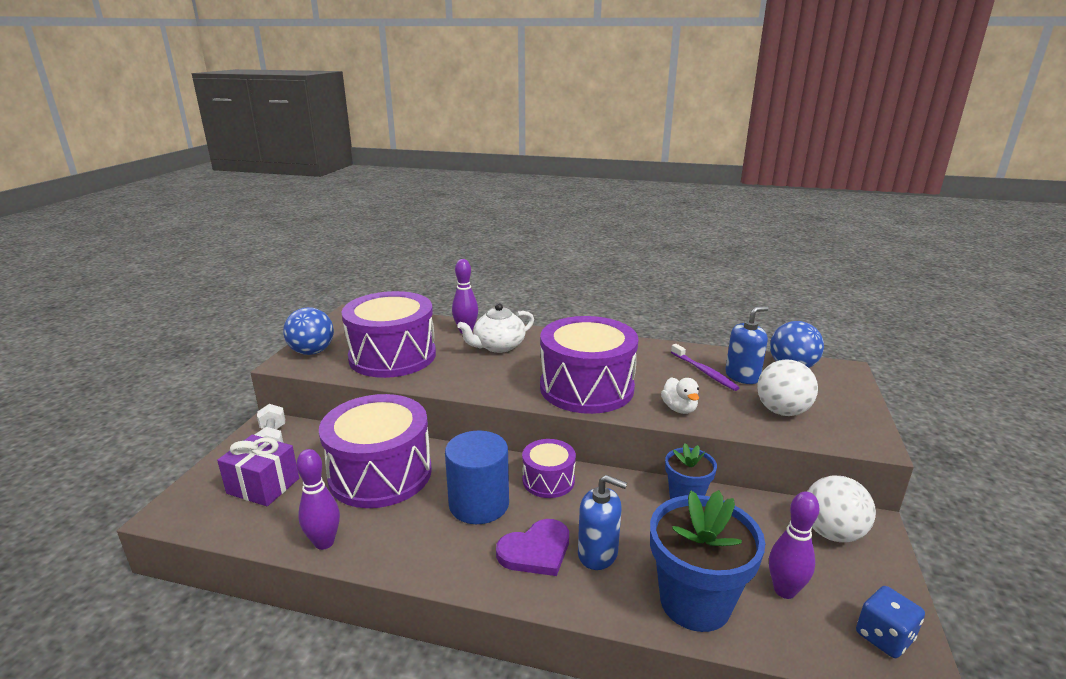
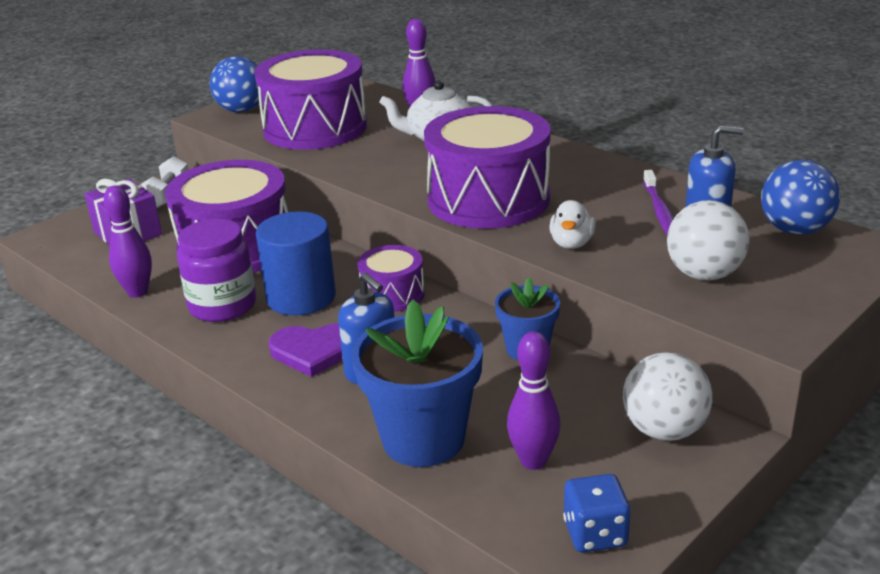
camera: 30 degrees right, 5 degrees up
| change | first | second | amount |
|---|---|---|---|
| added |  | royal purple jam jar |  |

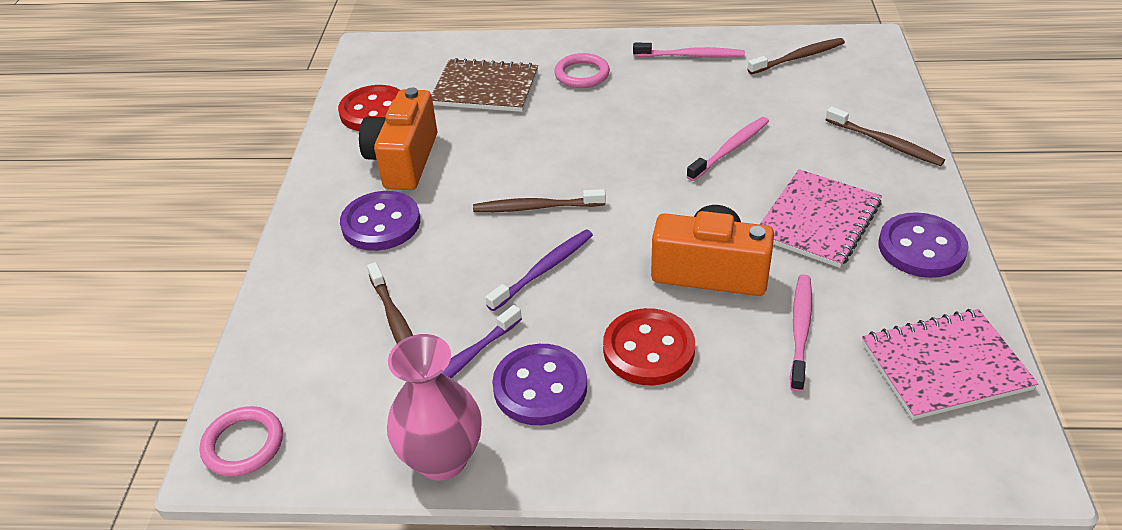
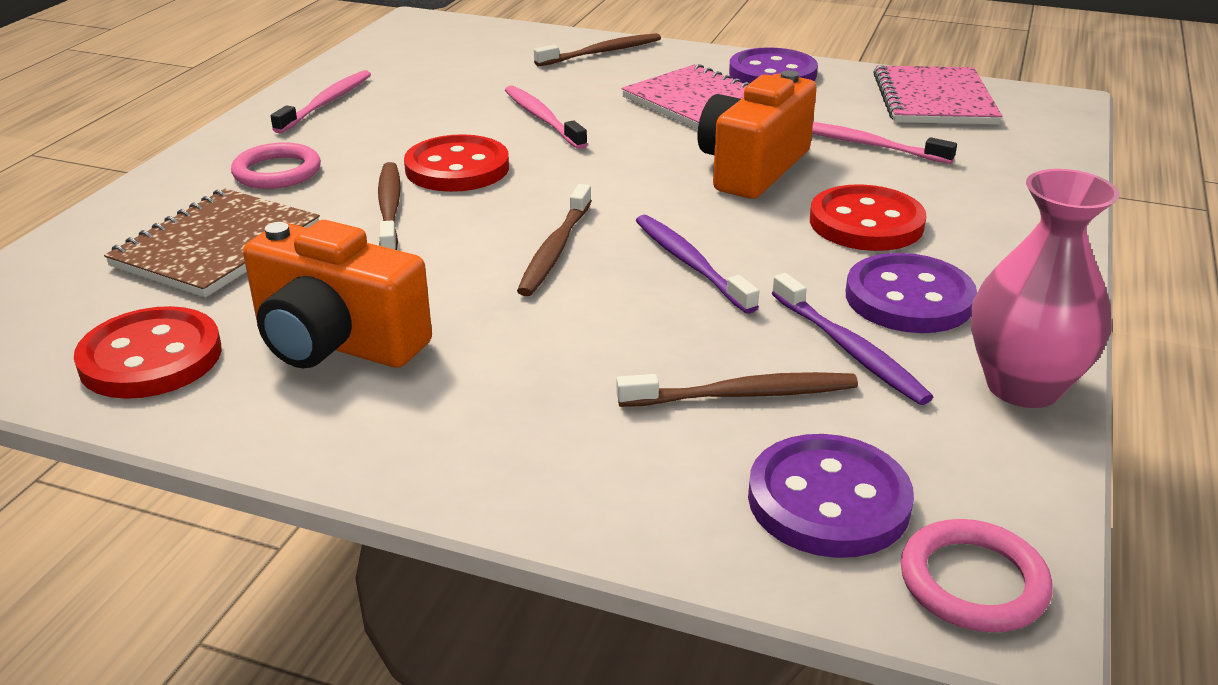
camera: 75 degrees left, 10 degrees down
| change | first | second | amount |
|---|---|---|---|
| moved | dark brown dental brush (3rd from left in the first image) | dark brown dental brush (1st from left) |  |
| moved | royal purple button (1st from left in the first image) | royal purple button (2nd from left) |  |
| added |  | red button (2nd from left) |  |

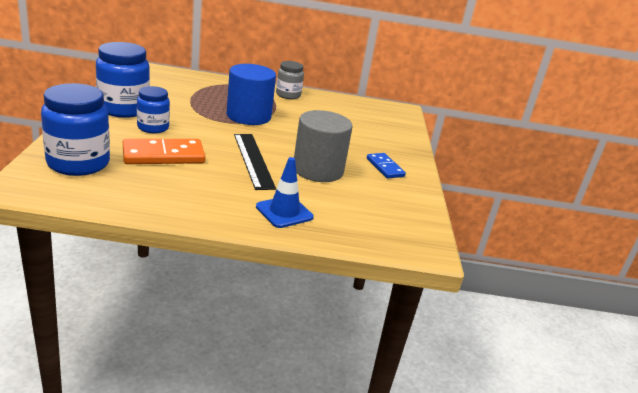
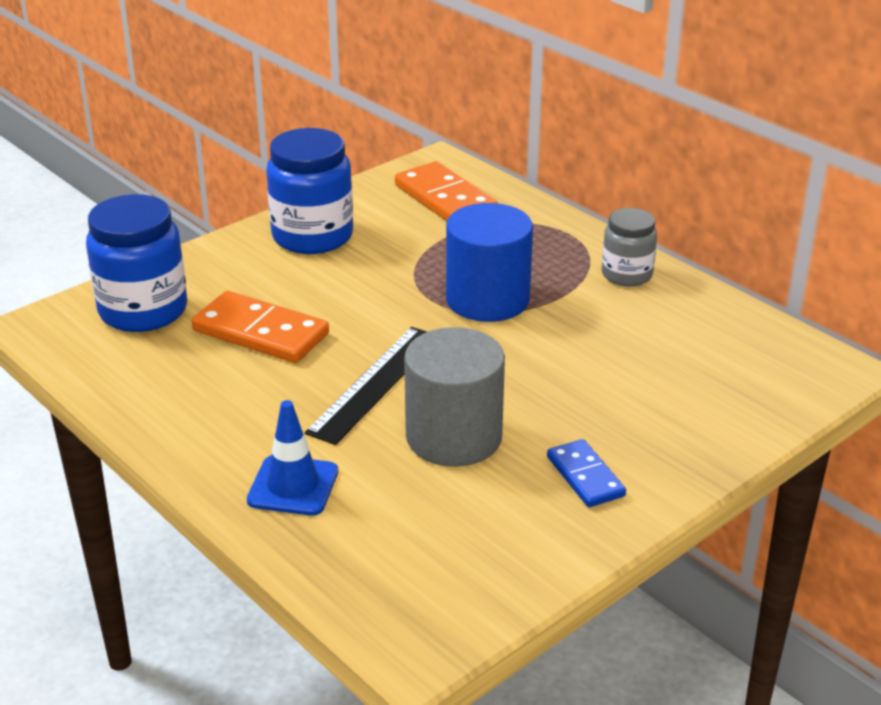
camera: 50 degrees right, 5 degrees up
| change | first | second | amount |
|---|---|---|---|
| removed | cobalt jam jar (3rd from left) |  |  |
| turned | cobalt domino piece |  | 45 degrees counterclockwise |
| added |  | bright orange domino piece (2nd from left) |  |

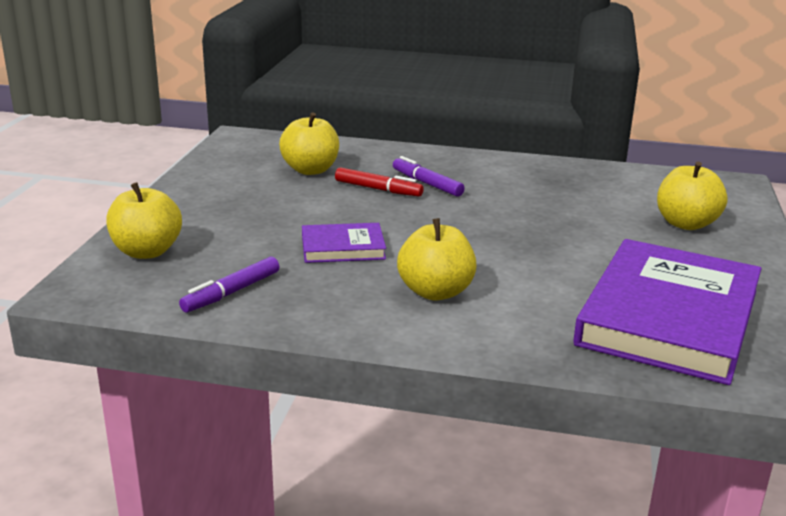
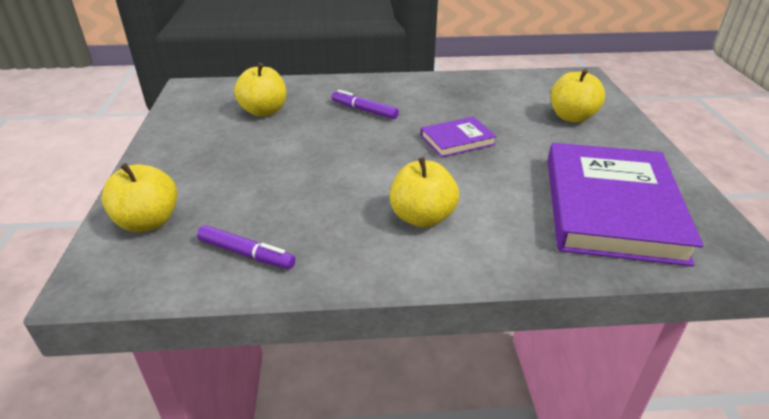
camera: 15 degrees left, 10 degrees up
| change | first | second | amount |
|---|---|---|---|
| removed | red felt pen |  |  |
| moved | royal purple hardcover (1st from left) |  |  |
| turned | royal purple felt pen (1st from left) |  | 90 degrees counterclockwise |

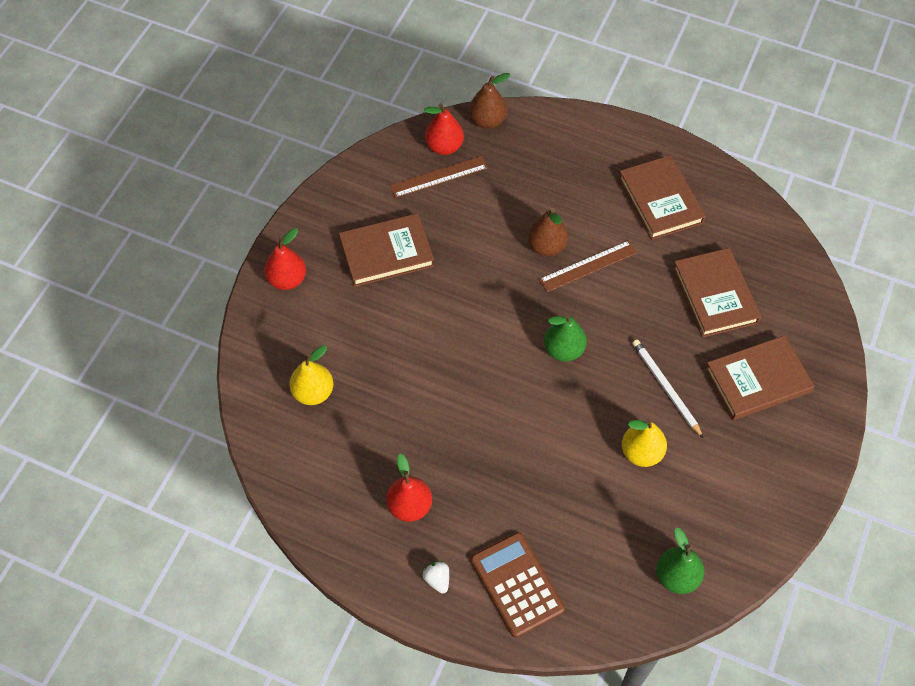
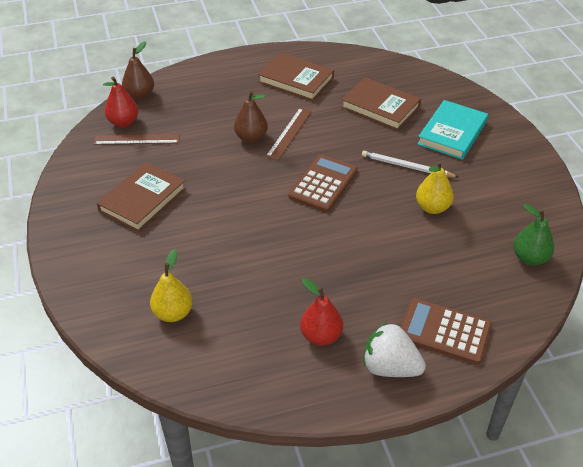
camera: 40 degrees left, 15 degrees down
| change | first | second | amount |
|---|---|---|---|
| turned | dark brown measuring stick (1st from left) |  | 60 degrees clockwise |
| removed | red toy pear (1st from left) |  |  |
| replaced | leaf-green toy pear (1st from left) | dark brown adding machine (1st from left) |  |
| recoloured | dark brown hardcover (4th from left) | aqua hardcover |  |
| resized | white toy strawberry |  | x2.04 |

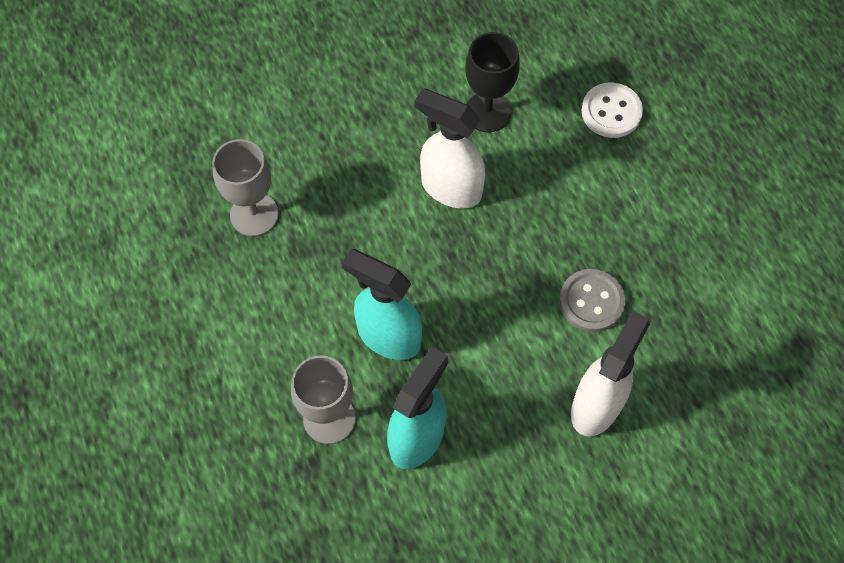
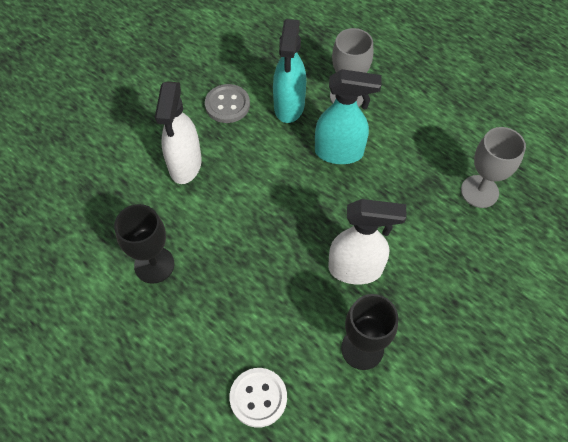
camera: 155 degrees right, 5 degrees down
| change | first | second | amount |
|---|---|---|---|
| moved | ash-grey button |  |  |
| added |  | jet-black wine glass (1st from left) |  |

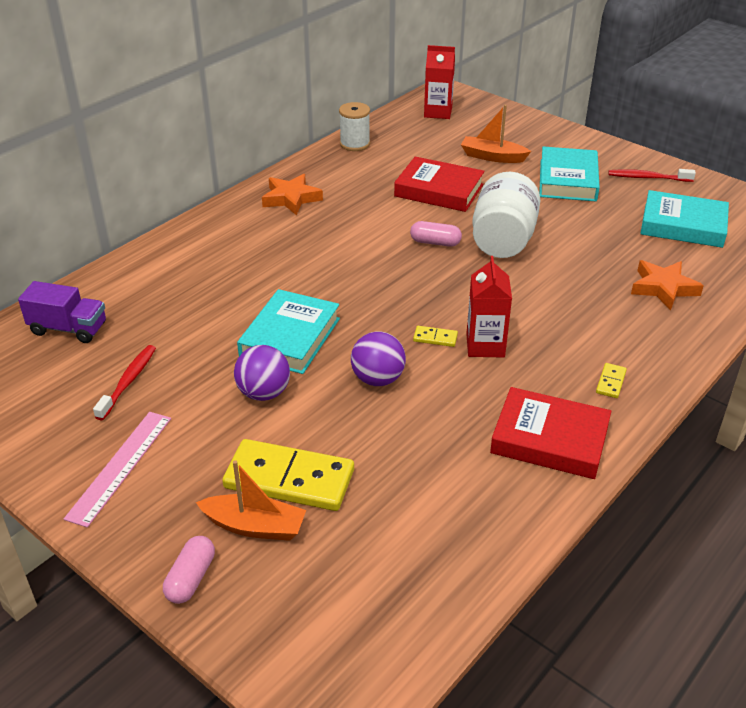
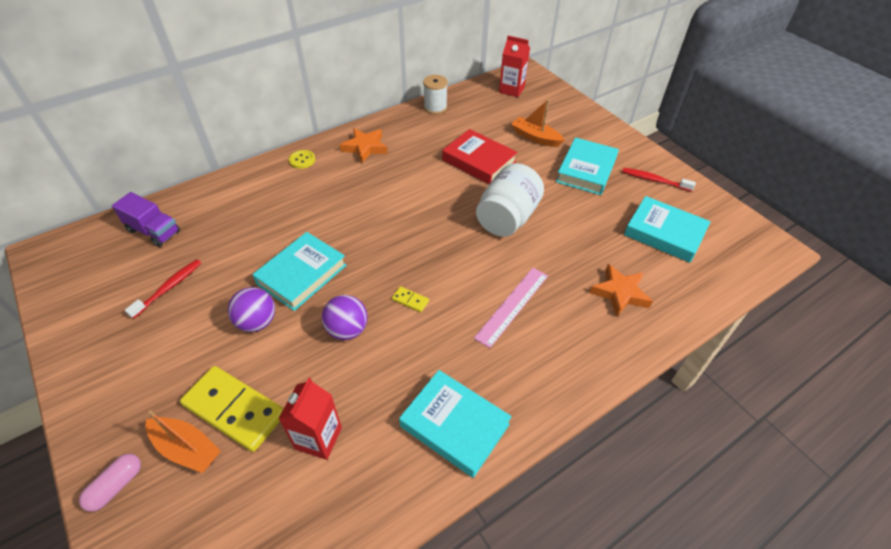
camera: 15 degrees right, 10 degrees up
| change | first | second | amount |
|---|---|---|---|
| removed | rosy pill (2nd from left) |  |  |
| moved | red carton (2nd from left in the first image) | red carton (1st from left) |  |
| removed | yellow domino piece (3rd from left) |  |  |
| recoloured | red hardcover (2nd from left) | aqua hardcover (2nd from left) |  |
| moved | rosy measuring stick |  |  |
| added |  | yellow button |  |

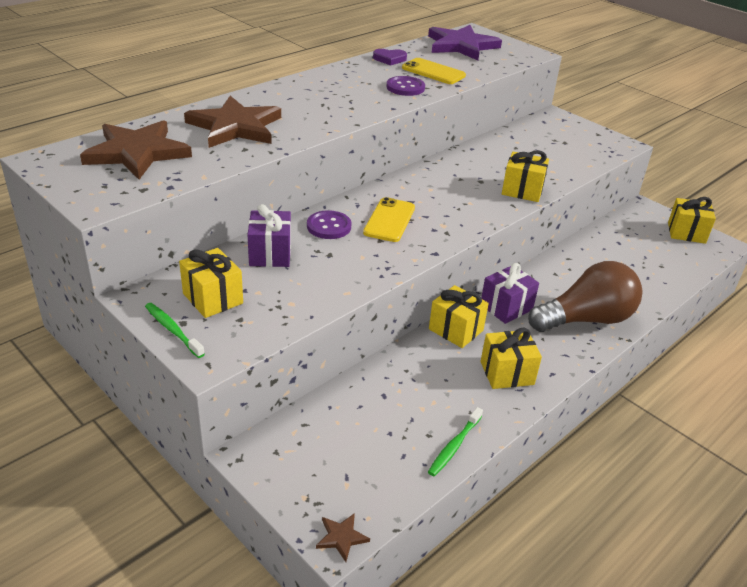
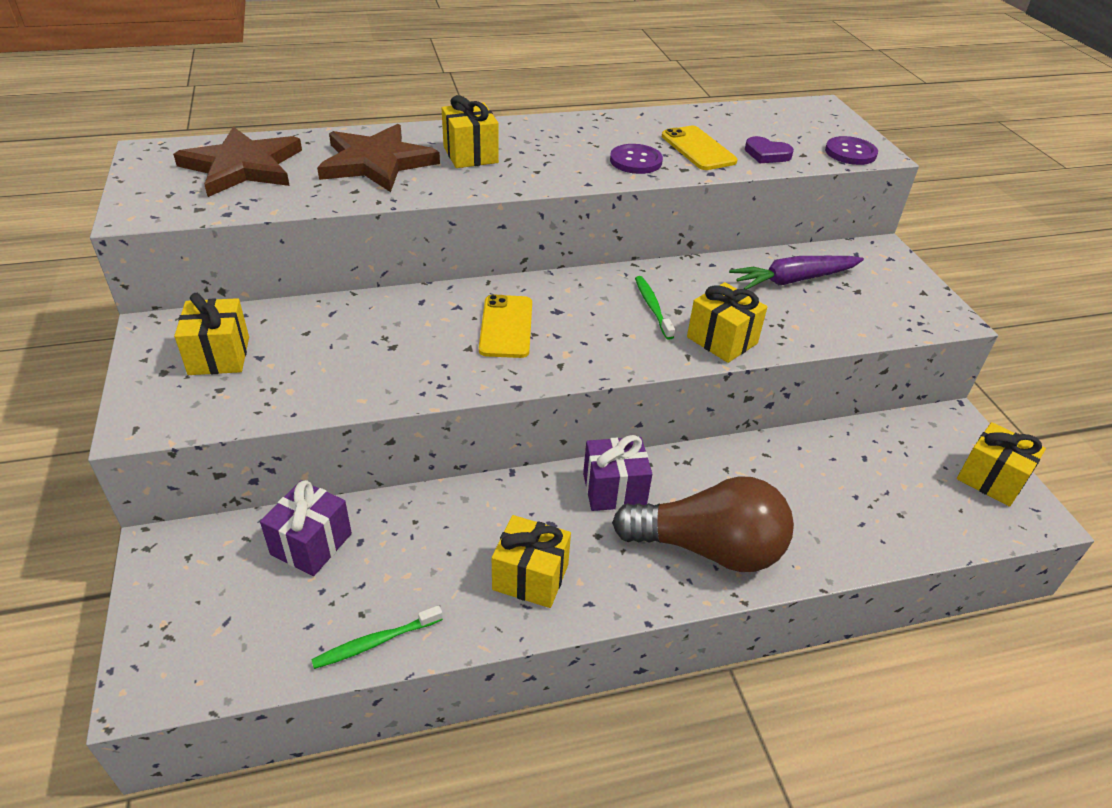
camera: 30 degrees right, 5 degrees up
| change | first | second | amount |
|---|---|---|---|
| removed | royal purple five-pointed star |  |  |
| moved | royal purple heart |  |  |
| turned | yellow smartphone (1st from left) |  | 45 degrees counterclockwise |
| moved | royal purple gift (1st from left) |  |  |
| moved | royal purple button (1st from left in the first image) | royal purple button (2nd from left) |  |
| moved | yellow gift (2nd from left) |  |  |
| moved | leaf-green dental brush (1st from left in the first image) | leaf-green dental brush (2nd from left) |  |
| removed | dark brown five-pointed star (3rd from left) |  |  |
| added |  | royal purple toy carrot |  |

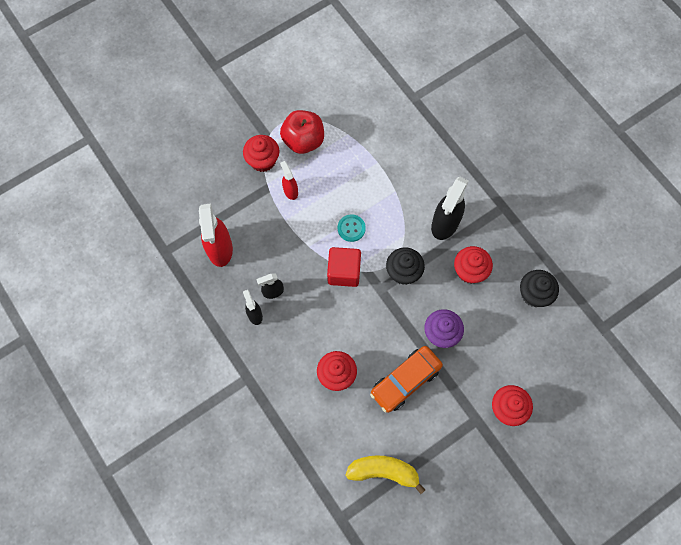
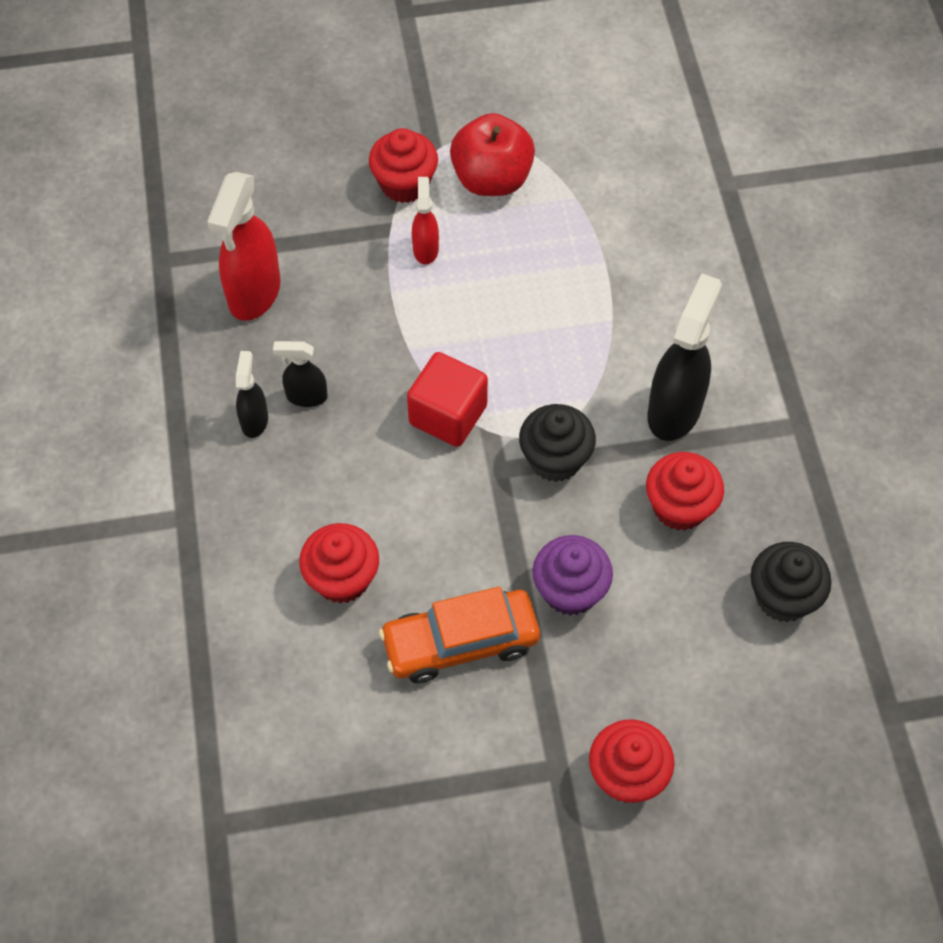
camera: 25 degrees right, 10 degrees down
| change | first | second | amount |
|---|---|---|---|
| turned | jet-black spray cleaner (3rd from left) |  | 150 degrees clockwise |
| removed | aqua button |  |  |
| removed | yellow banana |  |  |

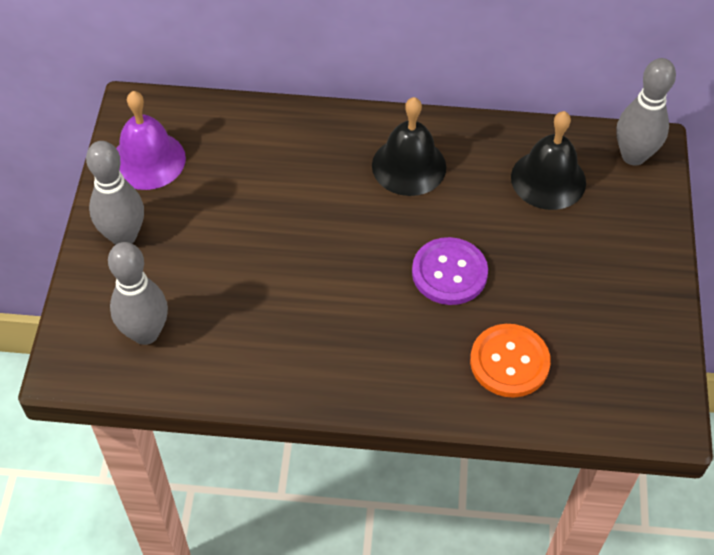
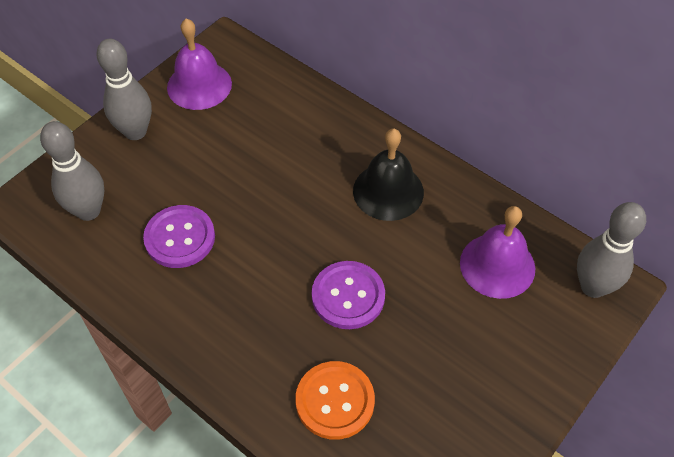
camera: 35 degrees right, 0 degrees up
| change | first | second | amount |
|---|---|---|---|
| recoloured | jet-black school bell (2nd from left) | royal purple school bell (2nd from left) |  |
| added |  | royal purple button (1st from left) |  |

